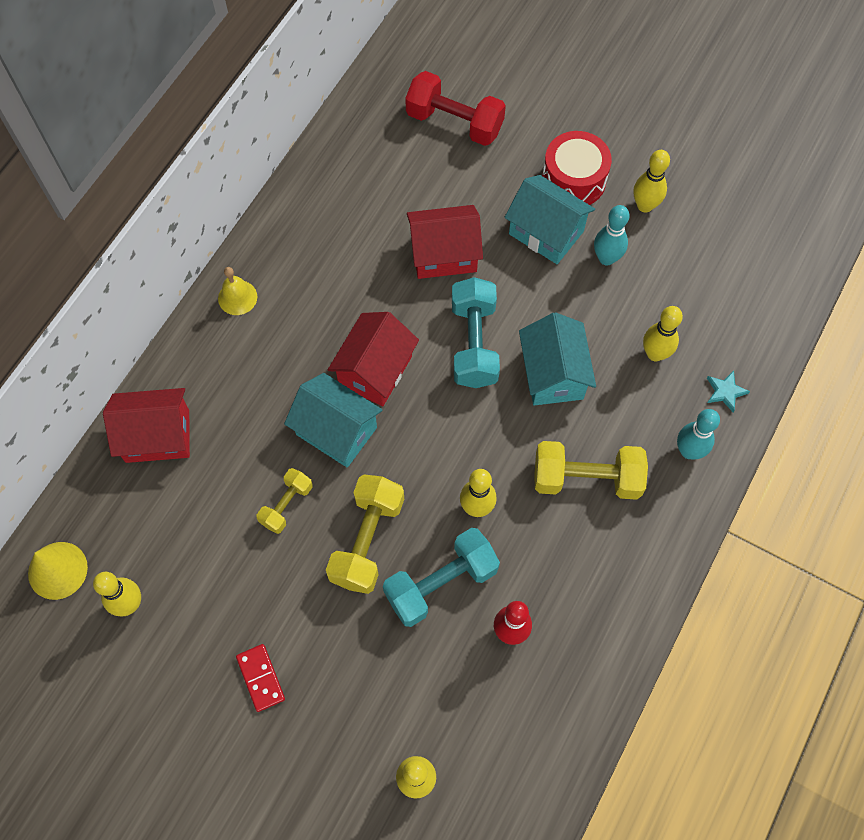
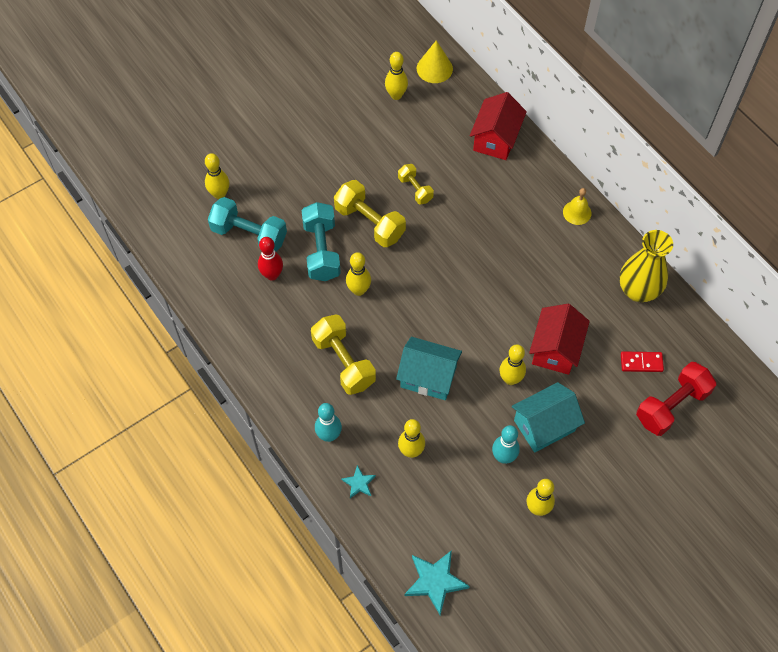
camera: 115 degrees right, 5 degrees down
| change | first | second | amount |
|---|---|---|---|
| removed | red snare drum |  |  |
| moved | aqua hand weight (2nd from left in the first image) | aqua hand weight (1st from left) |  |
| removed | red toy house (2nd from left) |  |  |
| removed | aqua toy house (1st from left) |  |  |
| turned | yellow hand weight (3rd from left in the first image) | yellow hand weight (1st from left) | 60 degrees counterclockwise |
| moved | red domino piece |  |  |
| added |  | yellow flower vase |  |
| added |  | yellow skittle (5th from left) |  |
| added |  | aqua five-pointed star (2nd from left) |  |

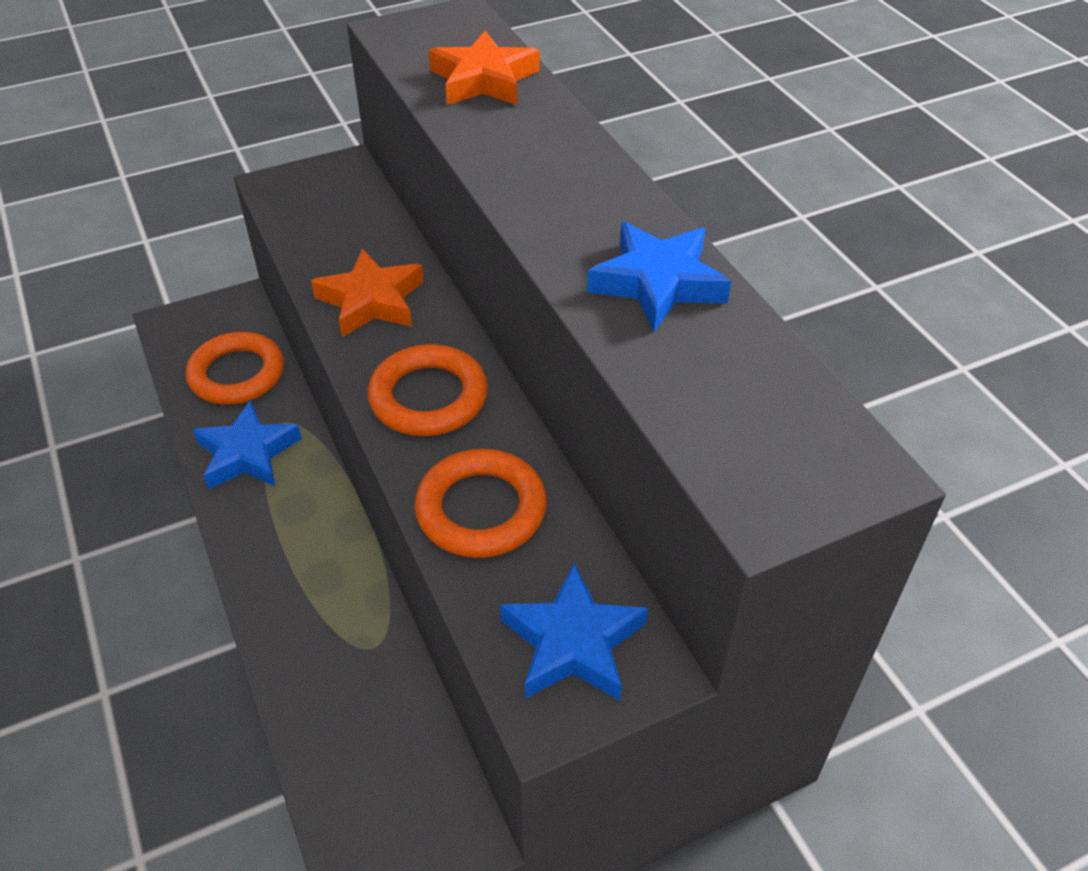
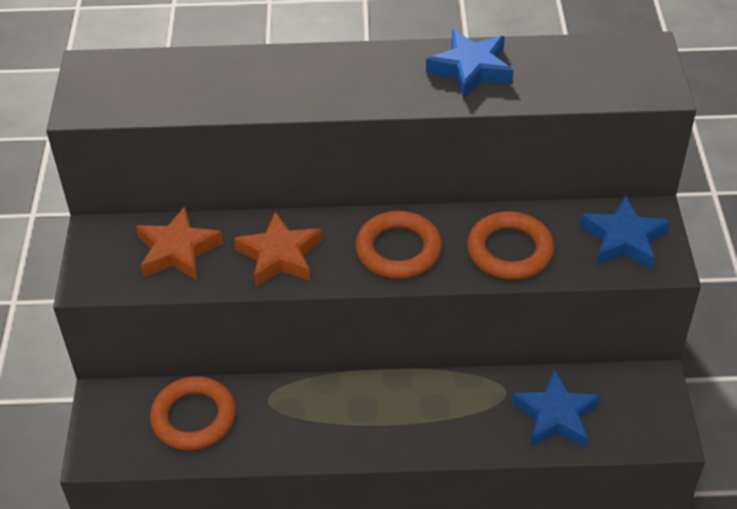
camera: 65 degrees left, 0 degrees up
| change | first | second | amount |
|---|---|---|---|
| moved | bright orange five-pointed star (2nd from left in the first image) | bright orange five-pointed star (1st from left) |  |
| moved | cobalt five-pointed star (1st from left in the first image) | cobalt five-pointed star (2nd from left) |  |

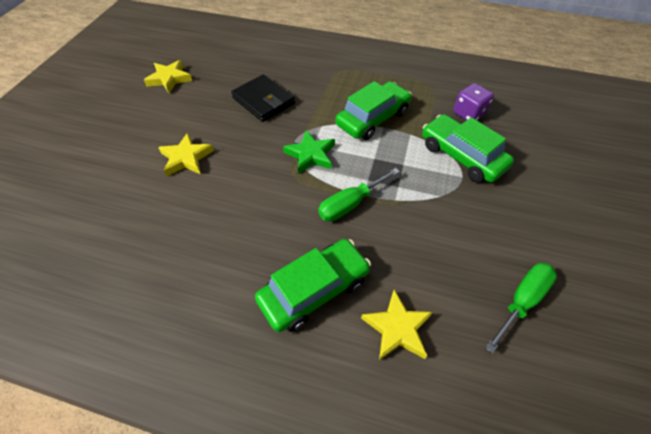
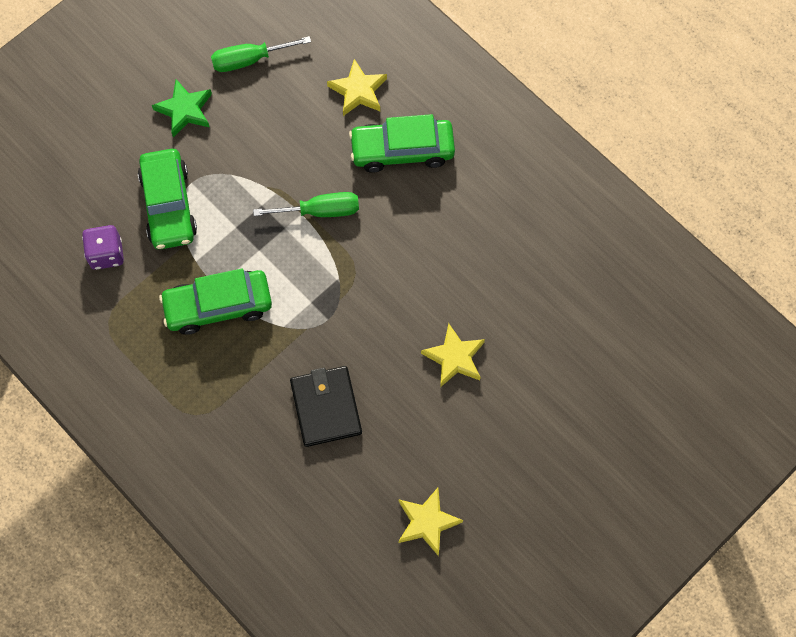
camera: 150 degrees left, 15 degrees up
| change | first | second | amount |
|---|---|---|---|
| moved | leaf-green five-pointed star |  |  |

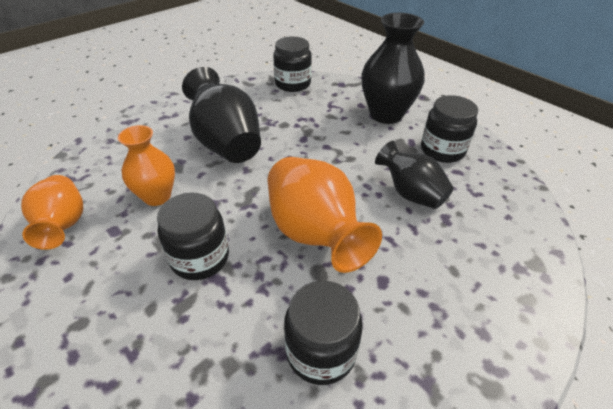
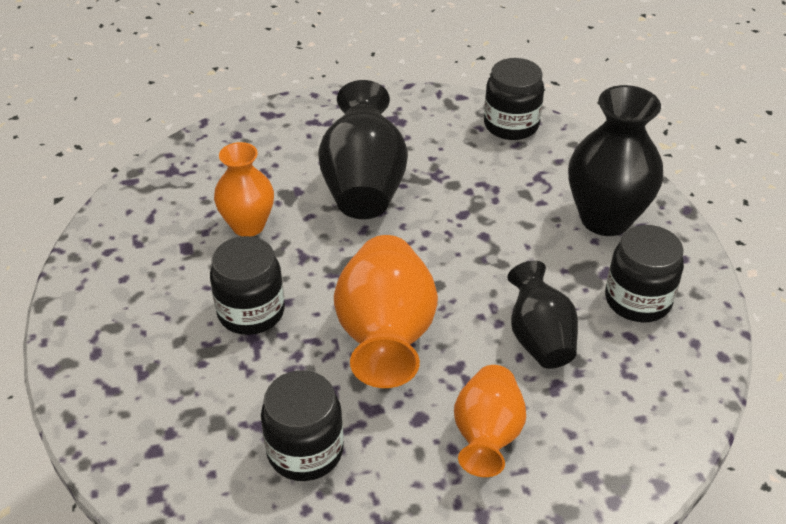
camera: 30 degrees right, 0 degrees up
| change | first | second | amount |
|---|---|---|---|
| moved | bright orange flower vase (1st from left in the first image) | bright orange flower vase (3rd from left) |  |

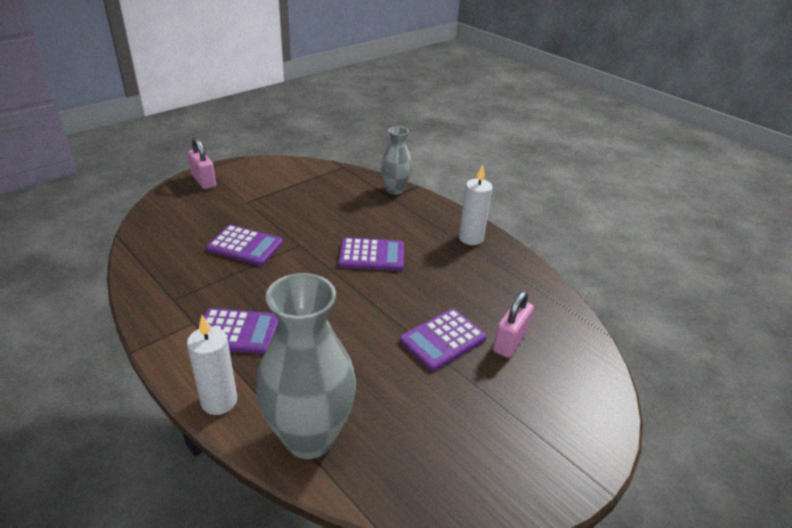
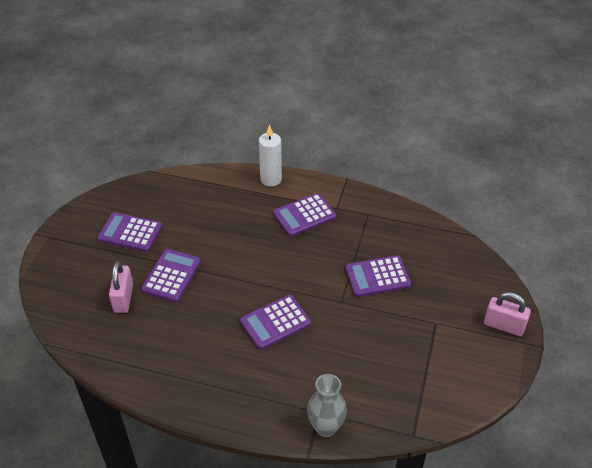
camera: 150 degrees right, 10 degrees up
| change | first | second | amount |
|---|---|---|---|
| removed | white pillar candle (2nd from left) |  |  |
| removed | ash-grey flower vase (1st from left) |  |  |
| added |  | royal purple adding machine (1st from left) |  |

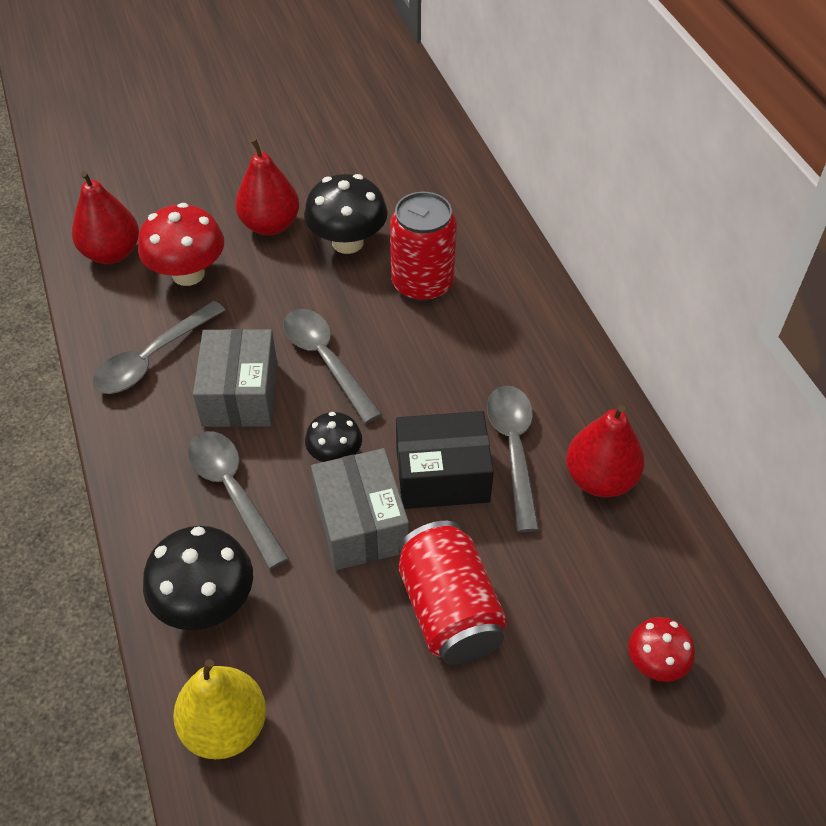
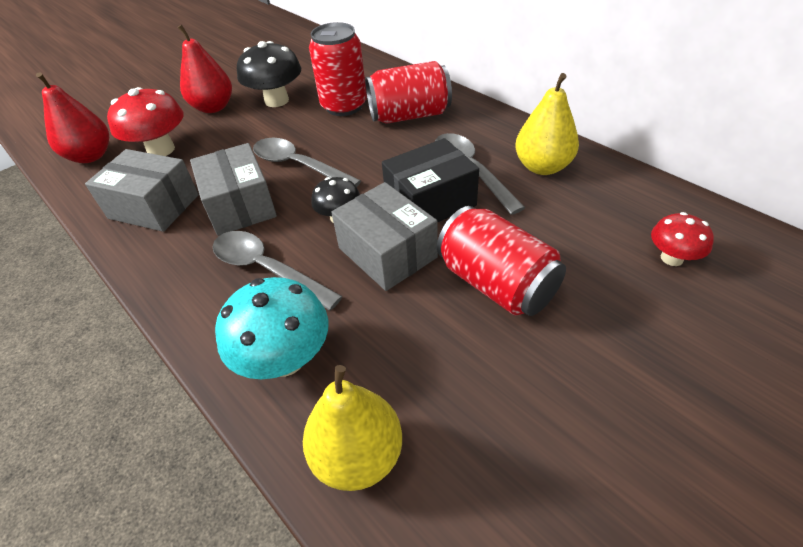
camera: 20 degrees left, 5 degrees down
| change | first | second | amount |
|---|---|---|---|
| replaced | ash-grey spoon (1st from left) | ash-grey parcel (1st from left) |  |
| recoloured | red toy pear (3rd from left) | yellow toy pear (2nd from left) |  |
| recoloured | jet-black mushroom (1st from left) | aqua mushroom |  |
| added |  | red can (2nd from left) |  |

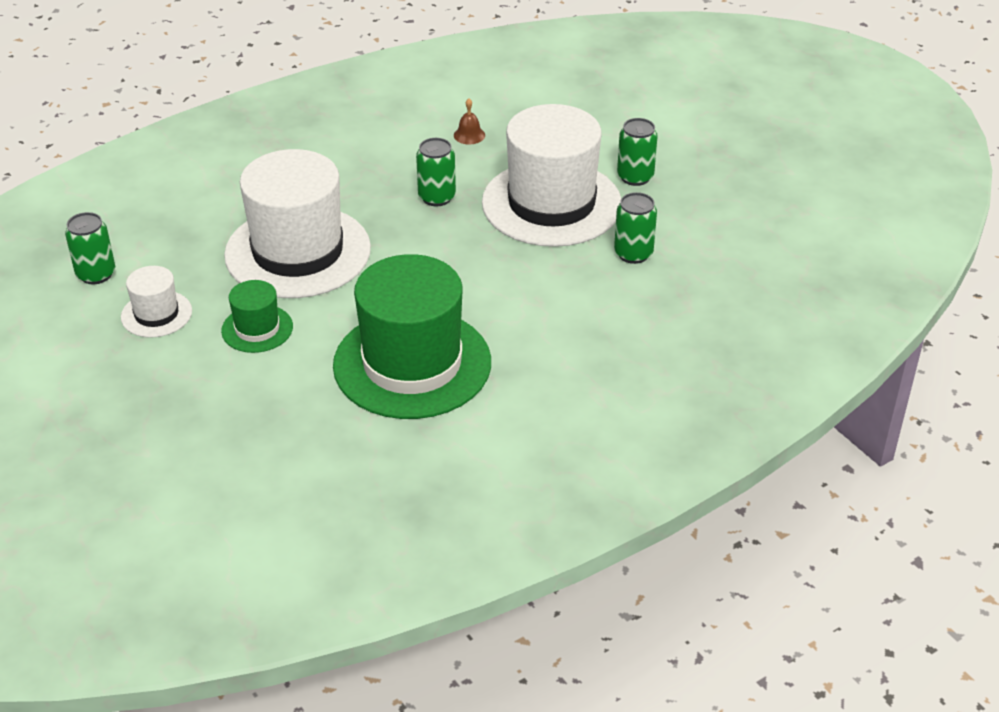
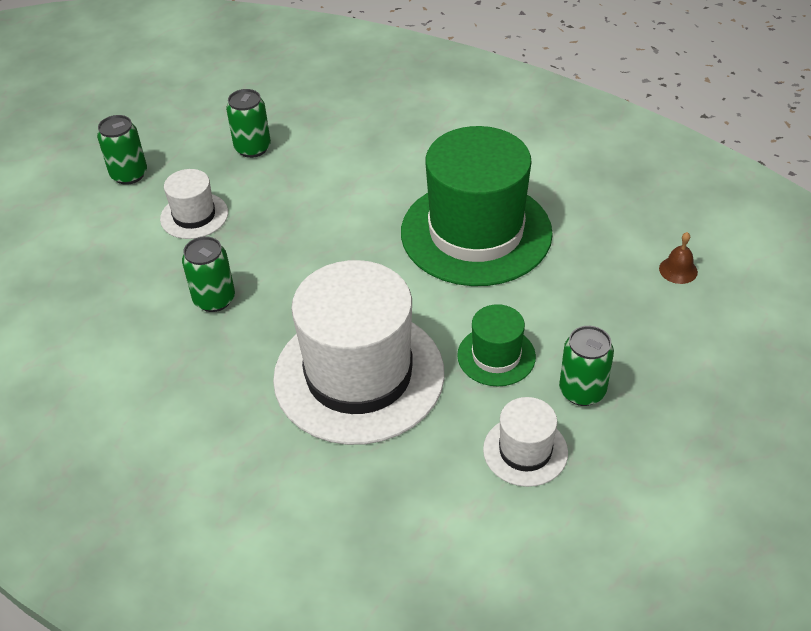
camera: 110 degrees left, 5 degrees up
| change | first | second | amount |
|---|---|---|---|
| moved | dark brown school bell |  |  |
| resized | white tall hat (3rd from left in the first image) | white tall hat (1st from left) | x0.46 |
| moved | leaf-green can (1st from left in the first image) | leaf-green can (4th from left) |  |

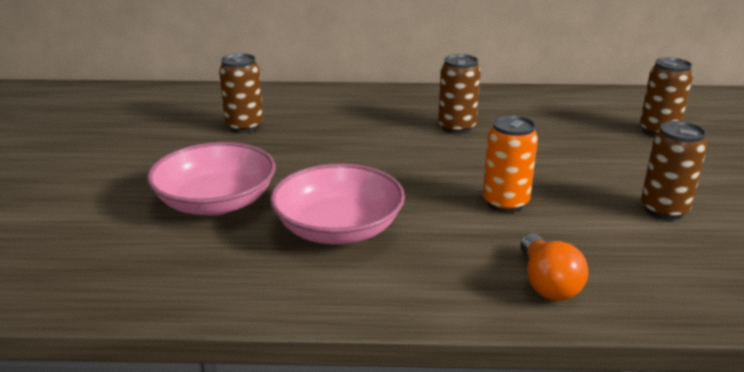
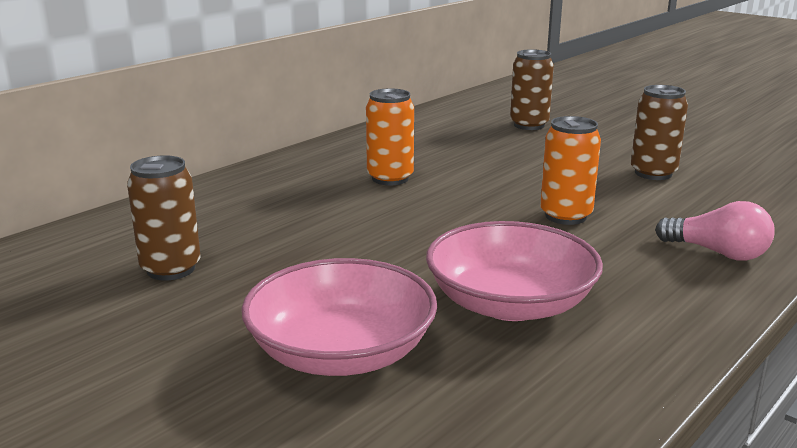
camera: 50 degrees left, 5 degrees down
| change | first | second | amount |
|---|---|---|---|
| recoloured | dark brown can (2nd from left) | bright orange can (1st from left) |  |
| recoloured | bright orange bulb | rosy bulb |  |

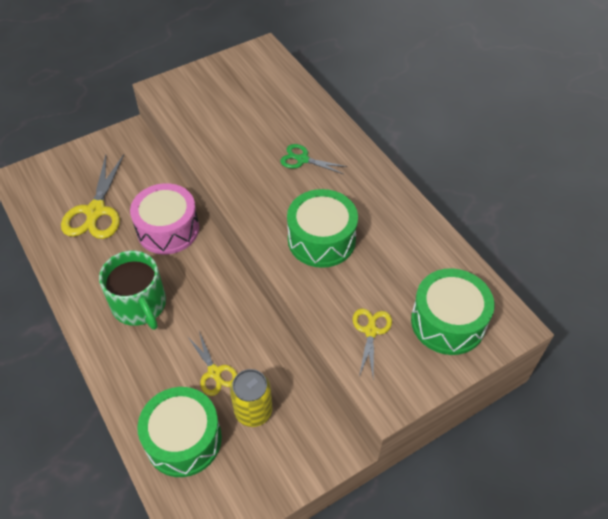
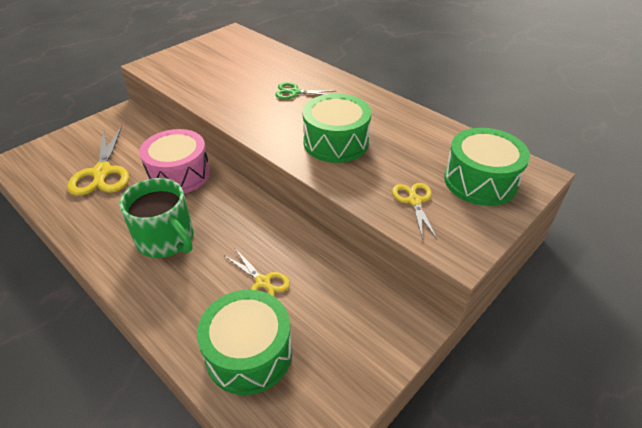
camera: 15 degrees left, 10 degrees down
| change | first | second | amount |
|---|---|---|---|
| removed | yellow can |  |  |

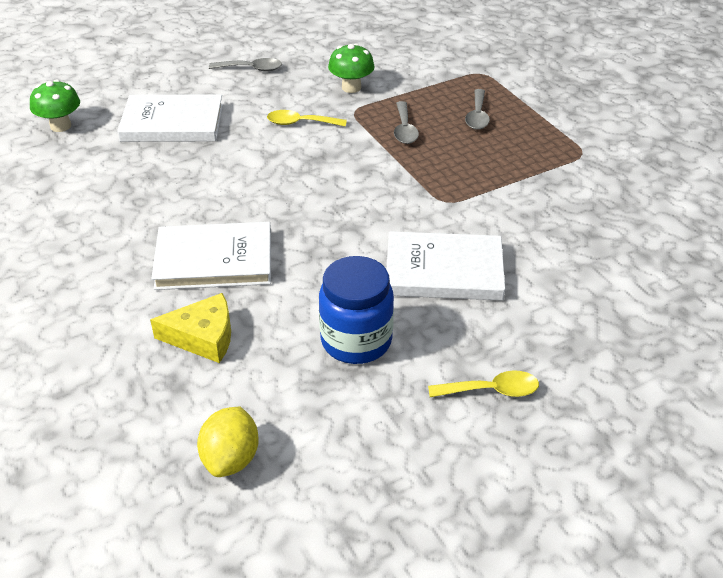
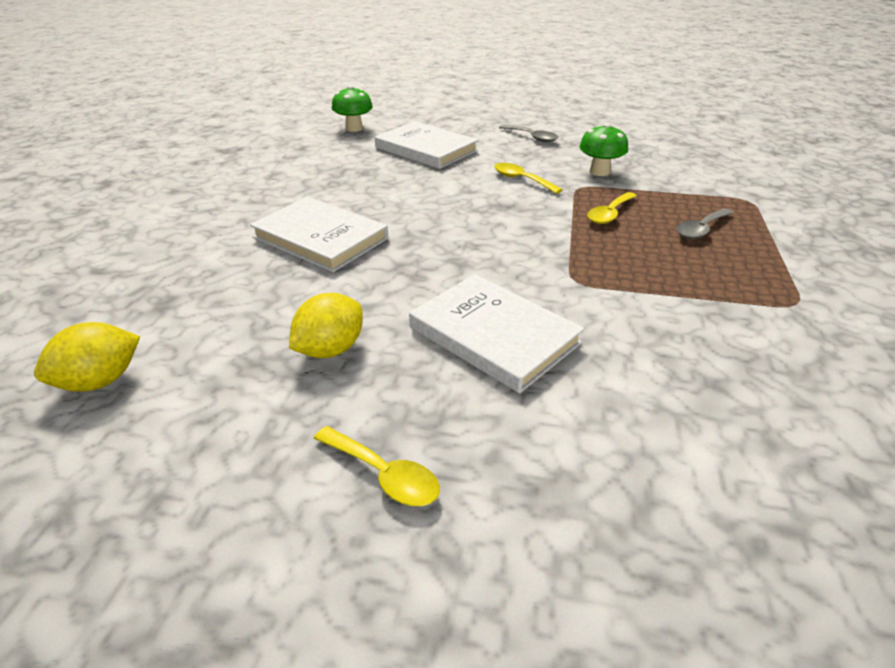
camera: 40 degrees right, 5 degrees down
| change | first | second | amount |
|---|---|---|---|
| recoloured | ash-grey spoon (2nd from left) | yellow spoon (3rd from left) |  |
| replaced | cobalt jam jar | yellow lemon (2nd from left) |  |
| removed | yellow cheese |  |  |

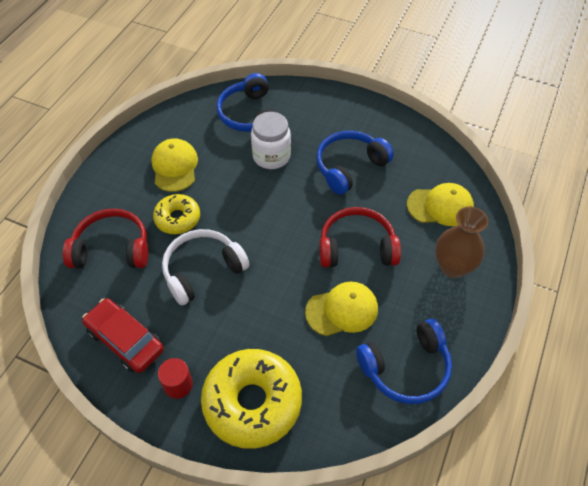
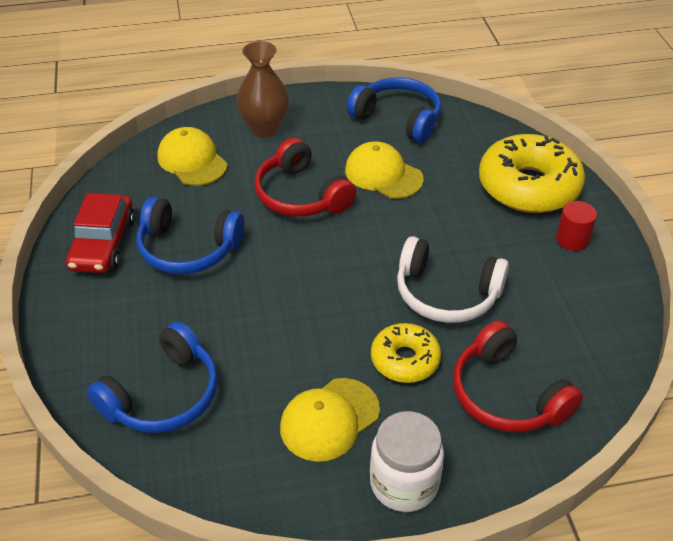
camera: 125 degrees left, 10 degrees down
| change | first | second | amount |
|---|---|---|---|
| moved | white jam jar |  |  |
| moved | red automobile |  |  |

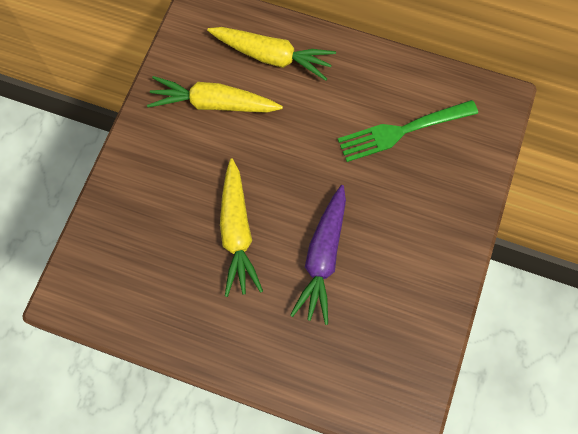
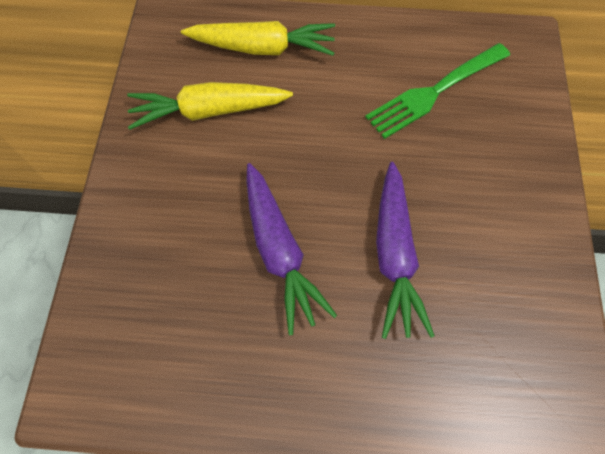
camera: 15 degrees left, 5 degrees down
| change | first | second | amount |
|---|---|---|---|
| recoloured | yellow toy carrot (2nd from left) | royal purple toy carrot (1st from left) |  |

